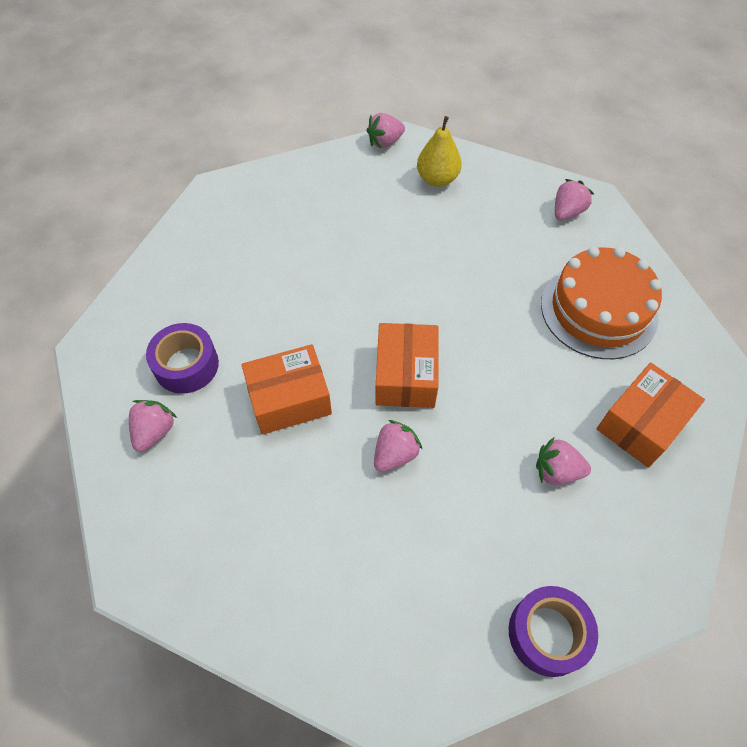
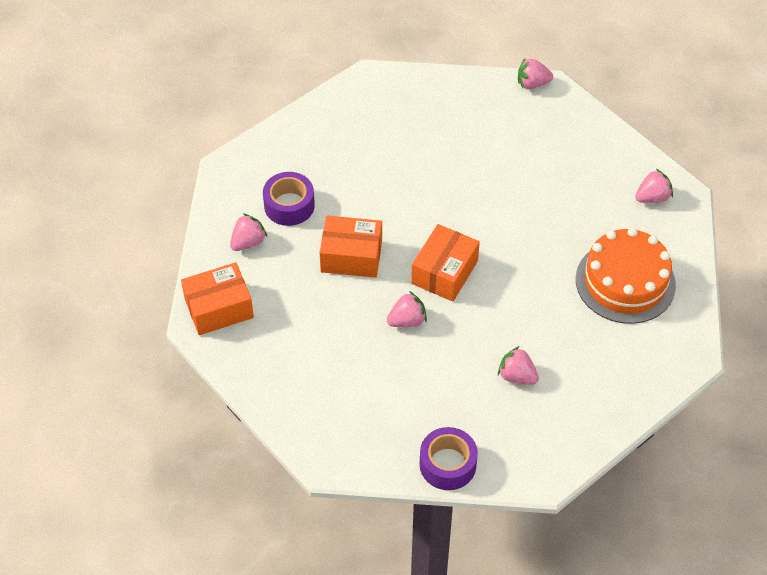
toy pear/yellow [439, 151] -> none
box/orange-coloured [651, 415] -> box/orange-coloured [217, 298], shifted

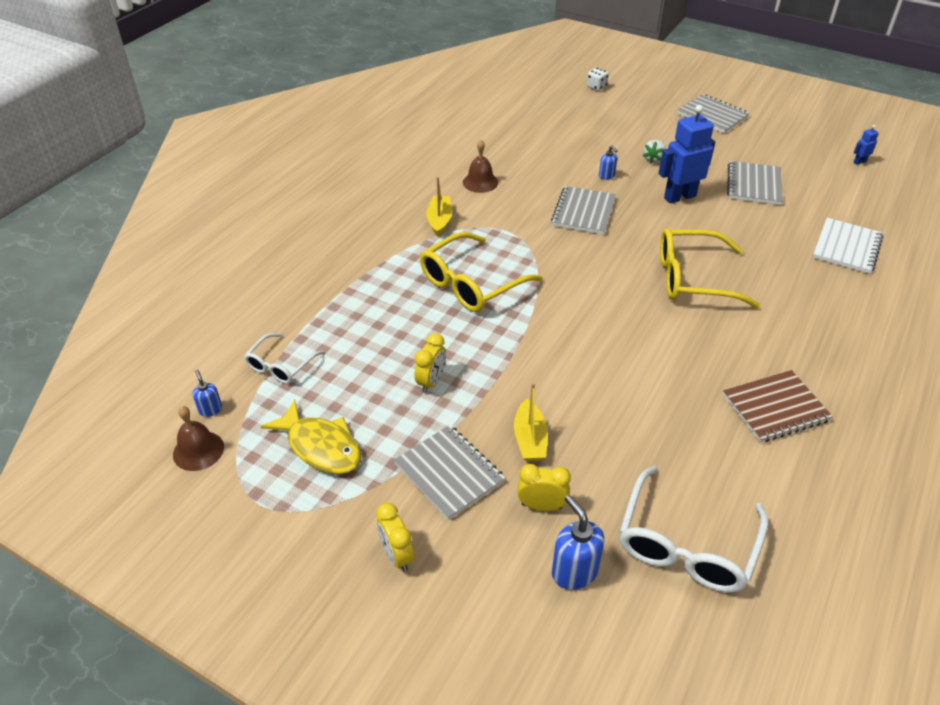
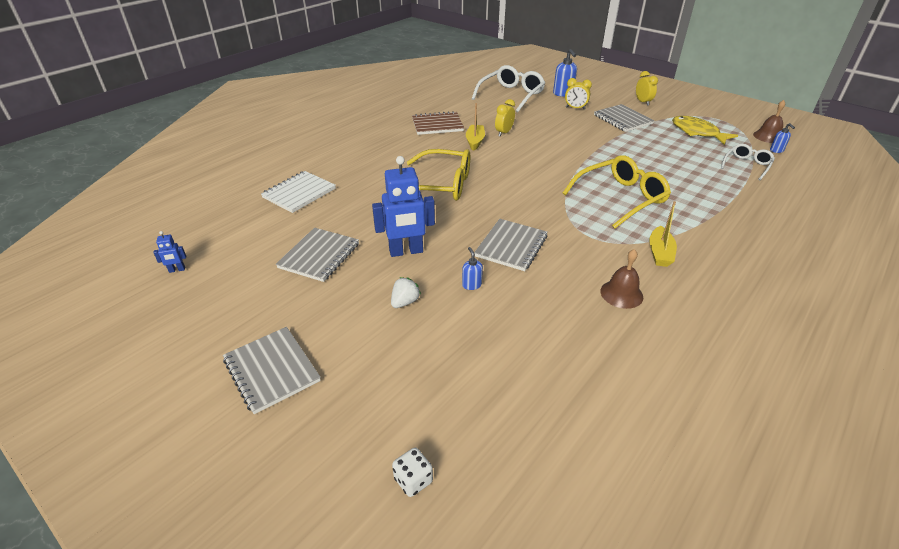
alarm clock/yellow [430, 363] -> alarm clock/yellow [505, 117], shifted
boat/yellow [531, 422] -> boat/yellow [475, 127], shifted

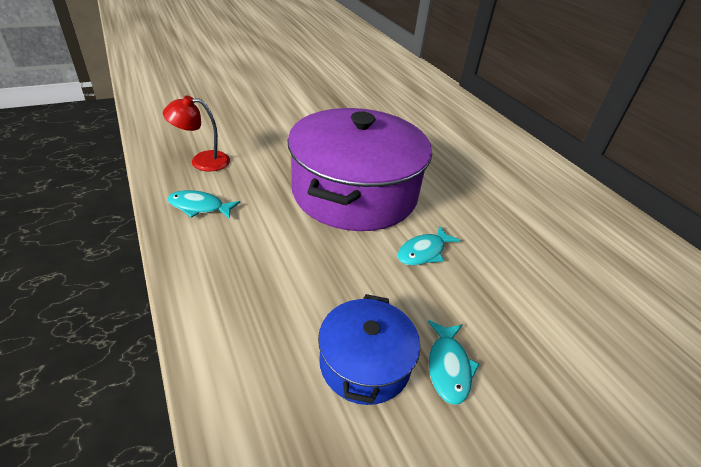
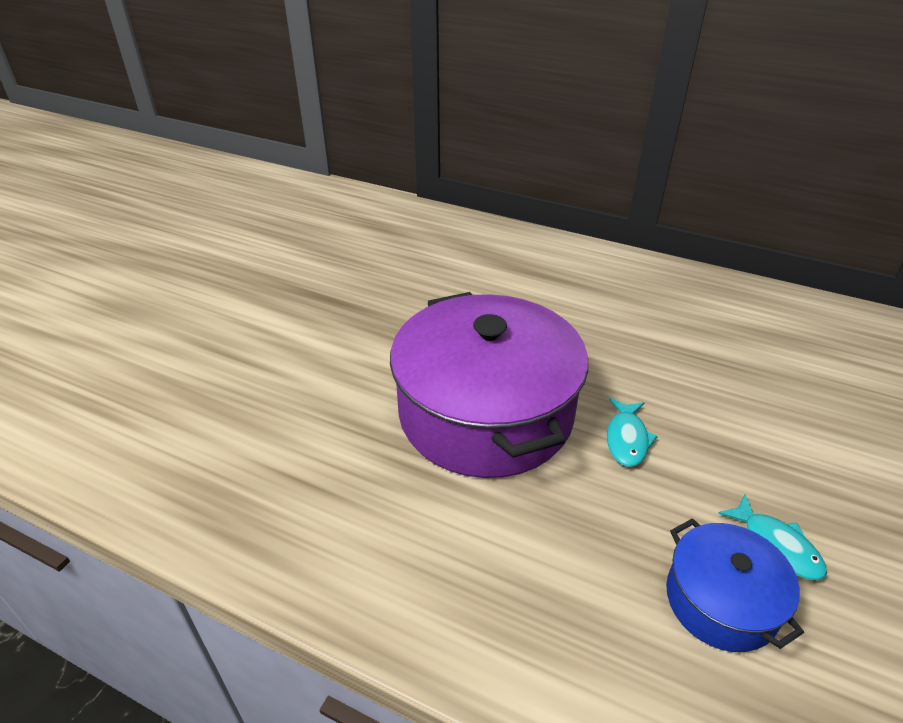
desk lamp/scarlet [196, 133] -> none
fish figure/turquoise [203, 204] -> none

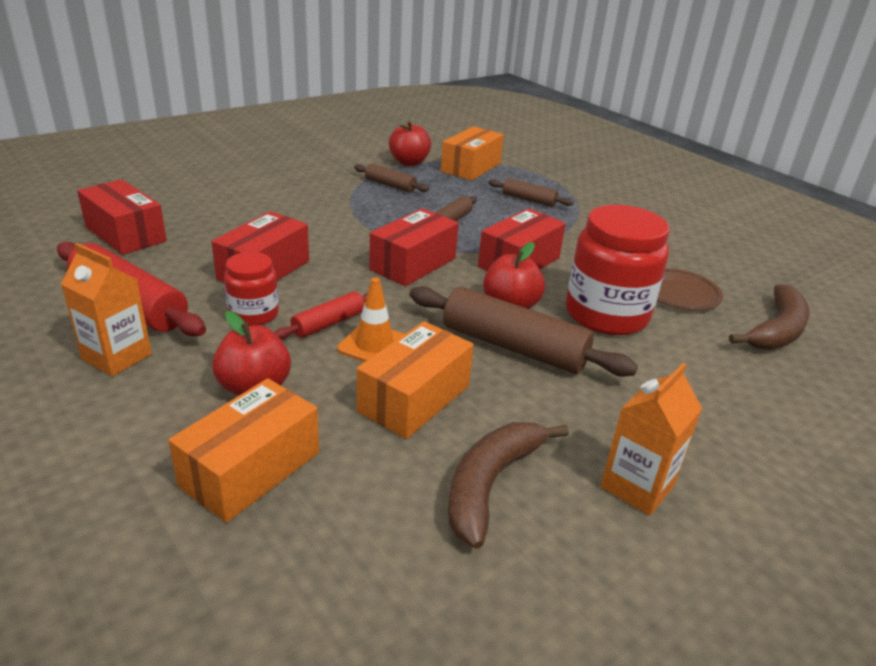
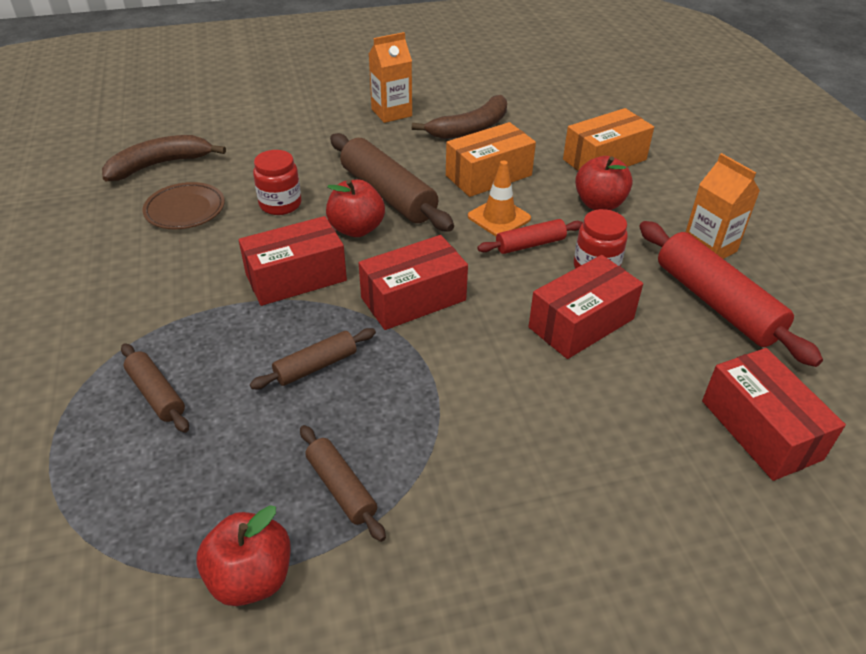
box/orange-coloured [472, 153] -> none
jar/scarlet [618, 270] -> jar/scarlet [277, 182], x0.55

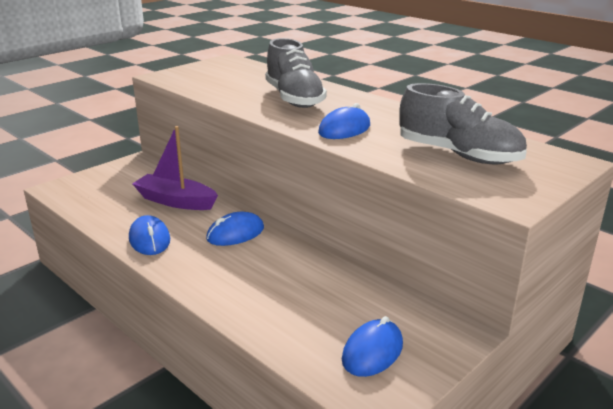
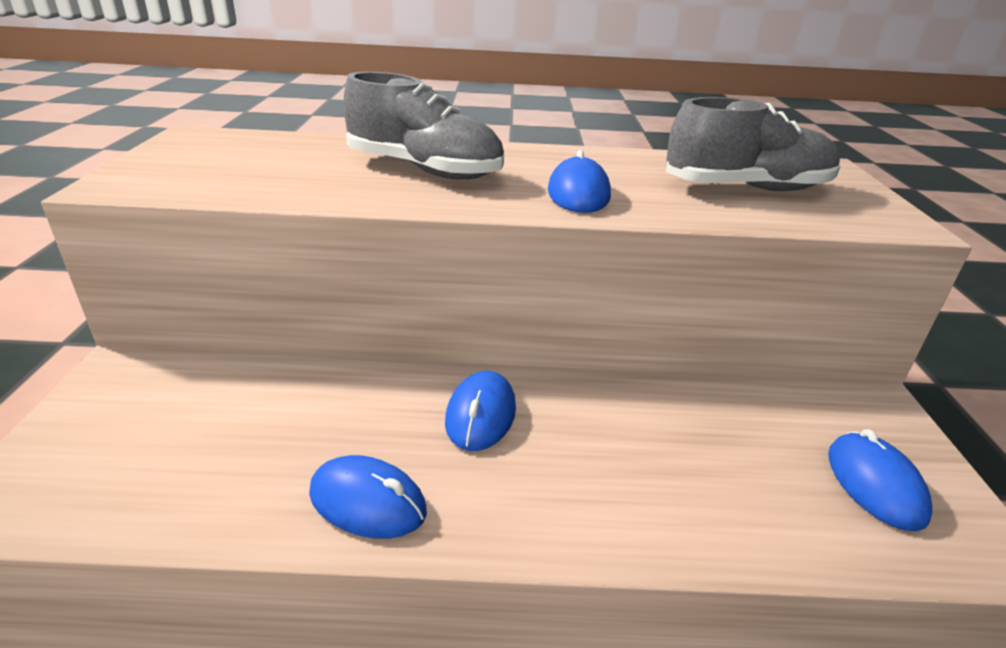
boat/purple [175, 168] -> none

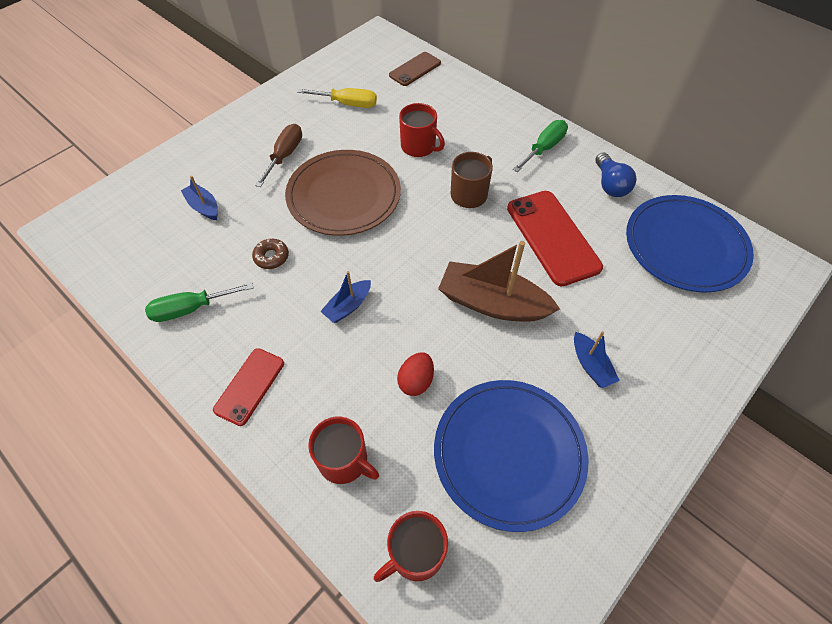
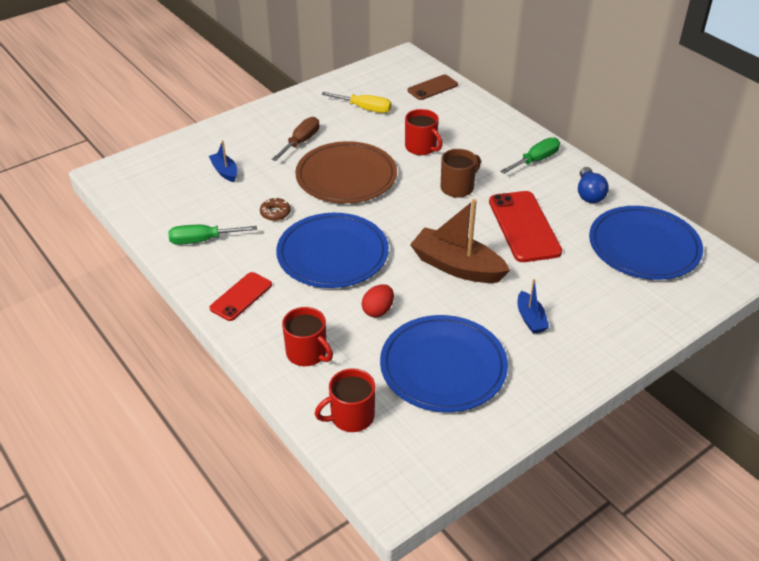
boat/royal blue [345, 297] -> dinner plate/royal blue [332, 250]

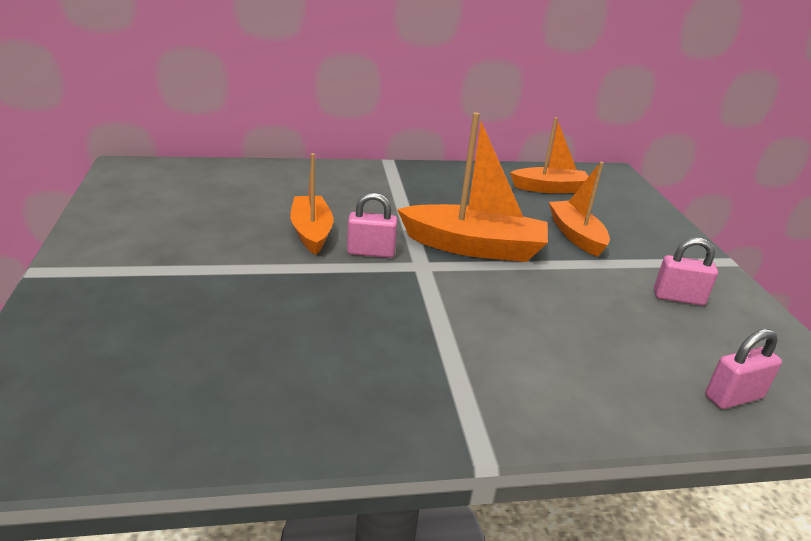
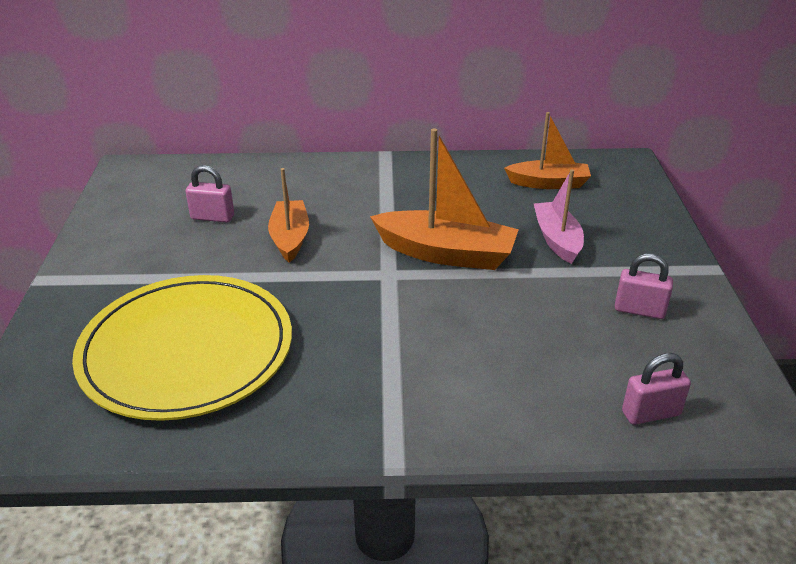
none -> dinner plate/yellow [182, 348]
padlock/rosy [372, 225] -> padlock/rosy [210, 193], shifted
boat/orange-coloured [579, 209] -> boat/rosy [559, 216]

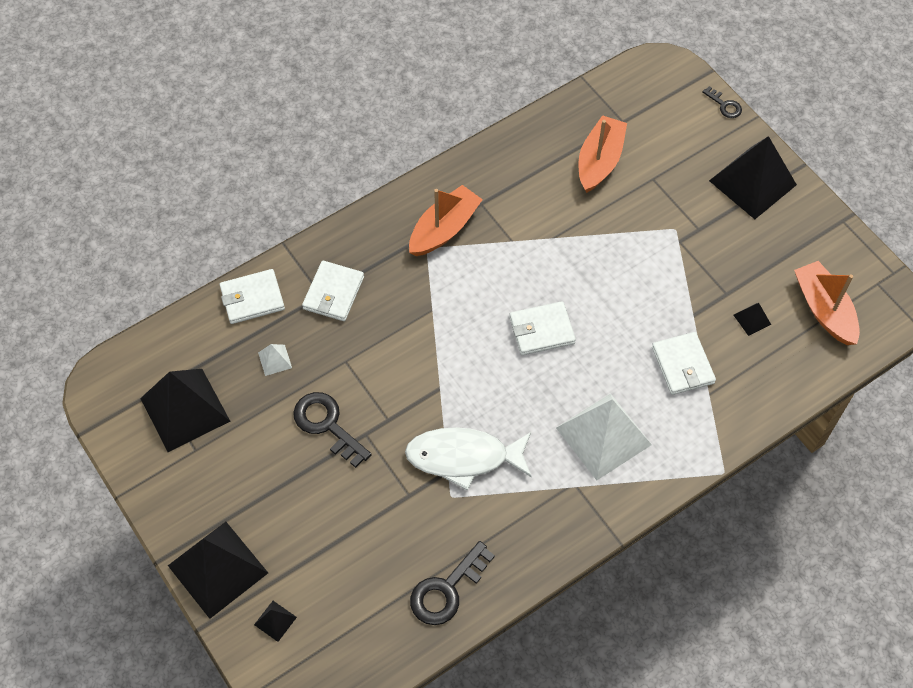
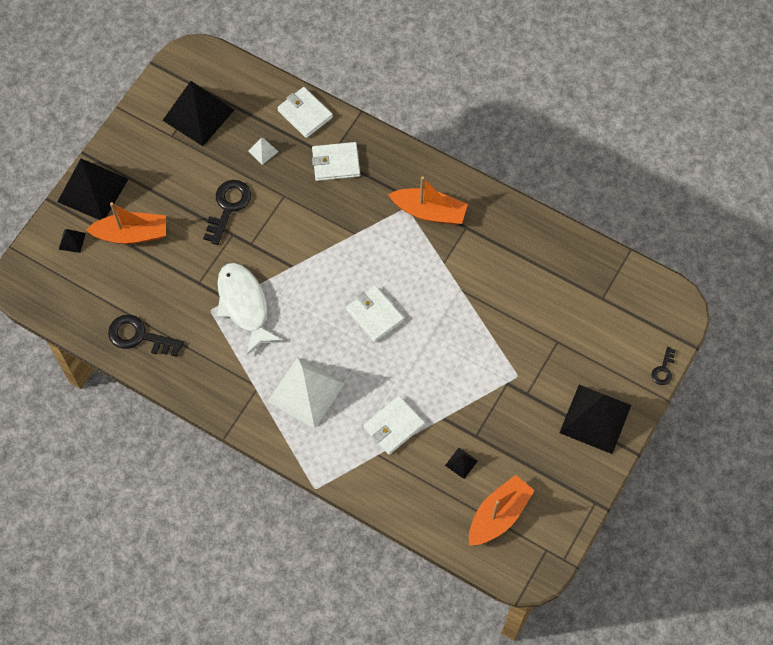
boat/orange-coloured [602, 154] -> boat/orange-coloured [126, 223], shifted

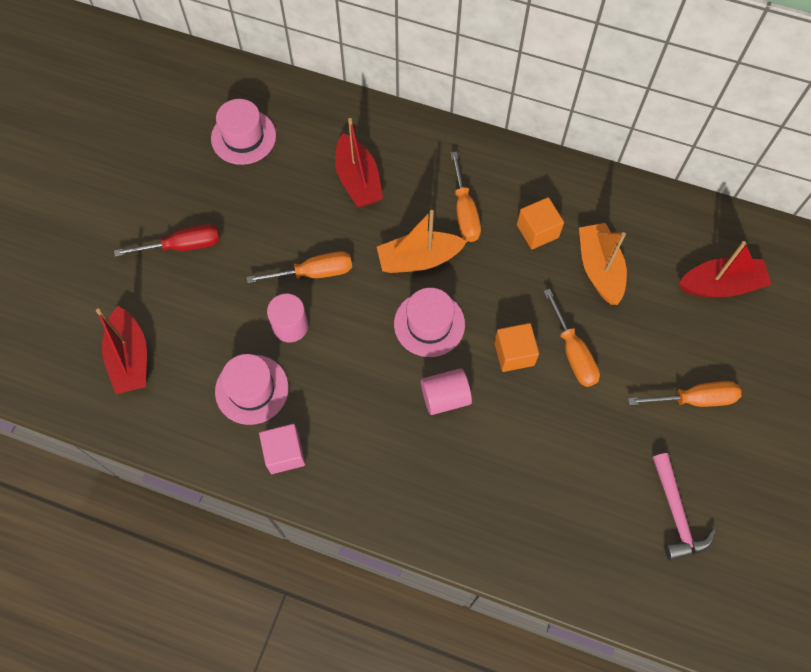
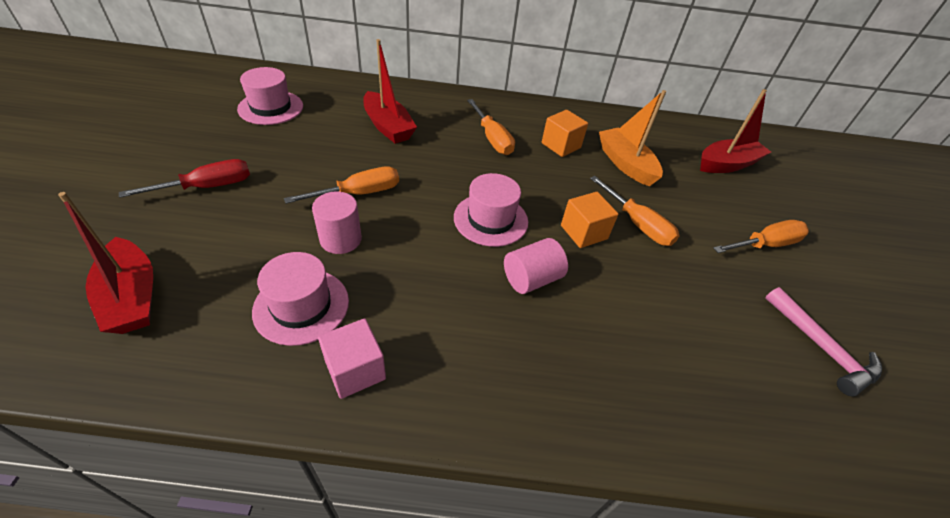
boat/orange-coloured [422, 241] -> none

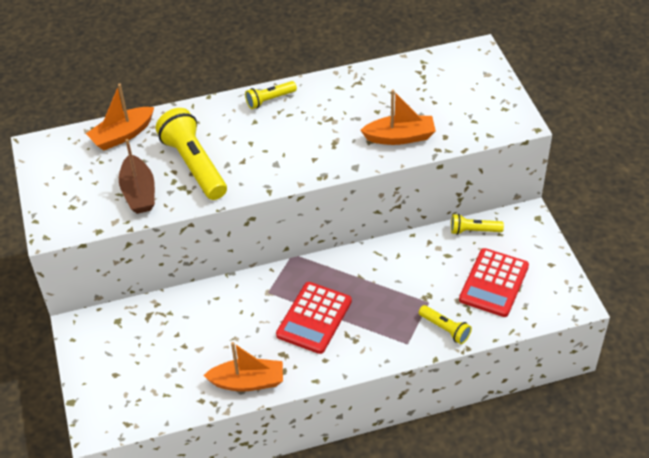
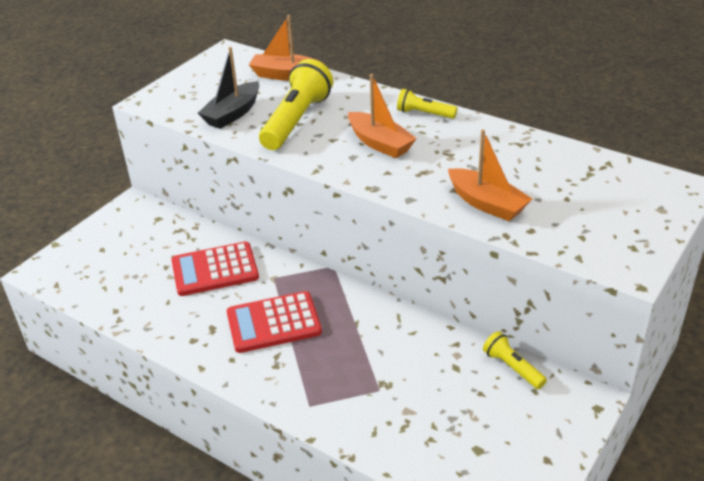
torch/yellow [445, 324] -> none
boat/orange-coloured [243, 366] -> boat/orange-coloured [382, 116], shifted
calculator/scarlet [494, 282] -> calculator/scarlet [215, 268], shifted
boat/dark brown [137, 176] -> boat/jet-black [228, 88]

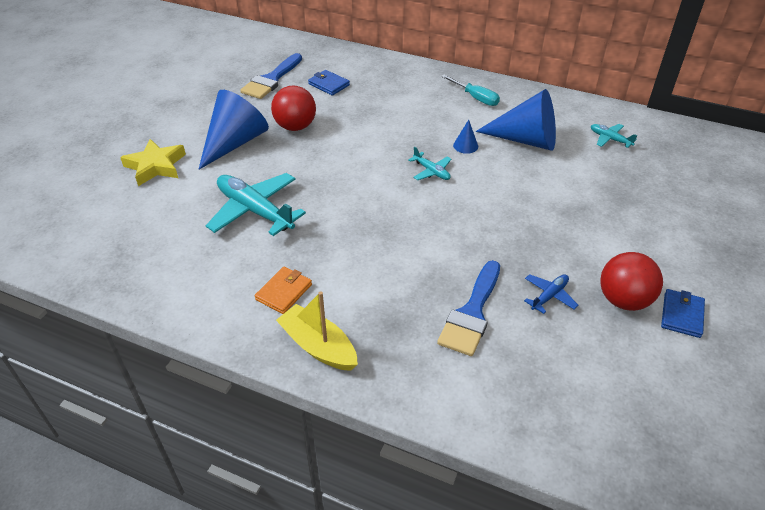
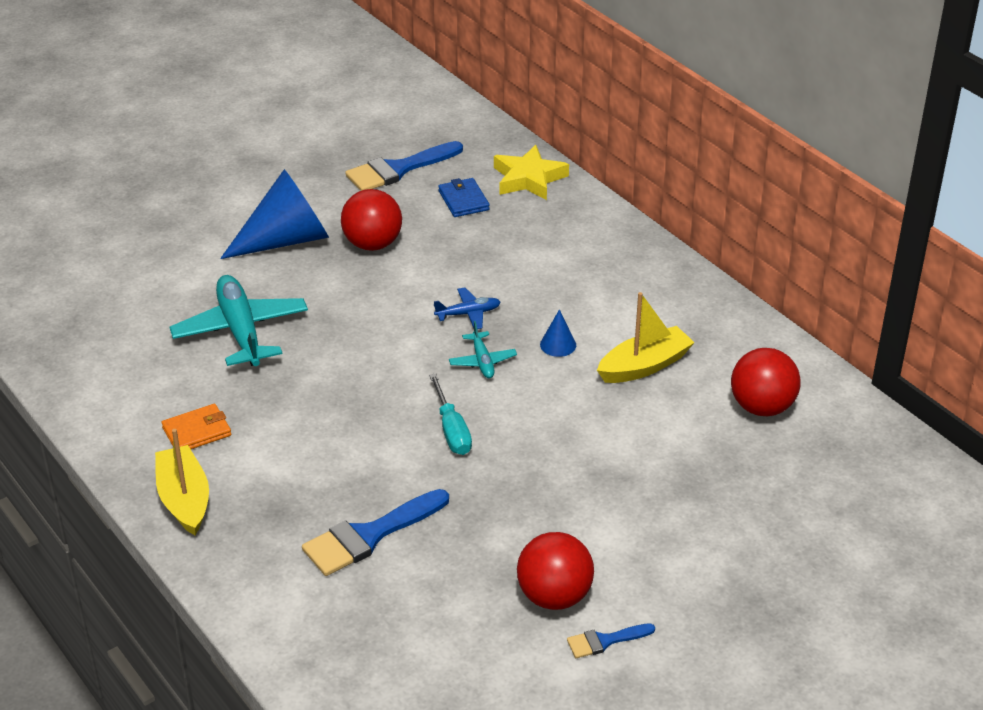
star/yellow [153, 162] -> star/yellow [531, 172], shifted
hand screwdriver/turquoise [470, 90] -> hand screwdriver/turquoise [450, 414], shifted
toy plane/royal blue [551, 294] -> toy plane/royal blue [467, 308], shifted
cone/royal blue [516, 120] -> boat/yellow [646, 337]
toy plane/turquoise [614, 136] -> play ball/scarlet [766, 382]
card wallet/royal blue [683, 313] -> paintbrush/royal blue [611, 640]

